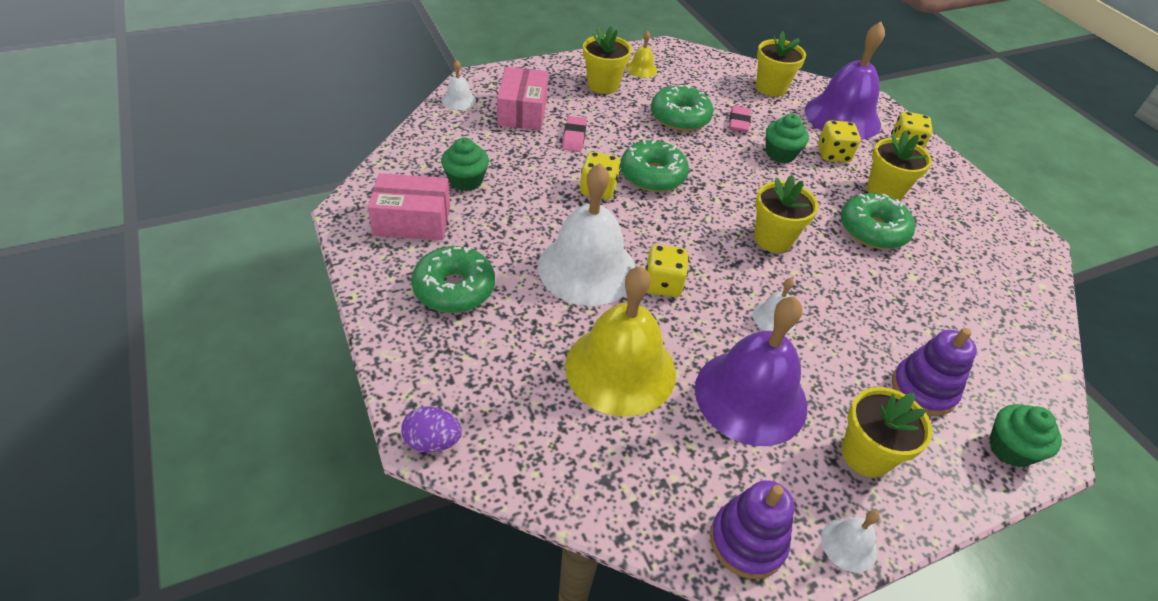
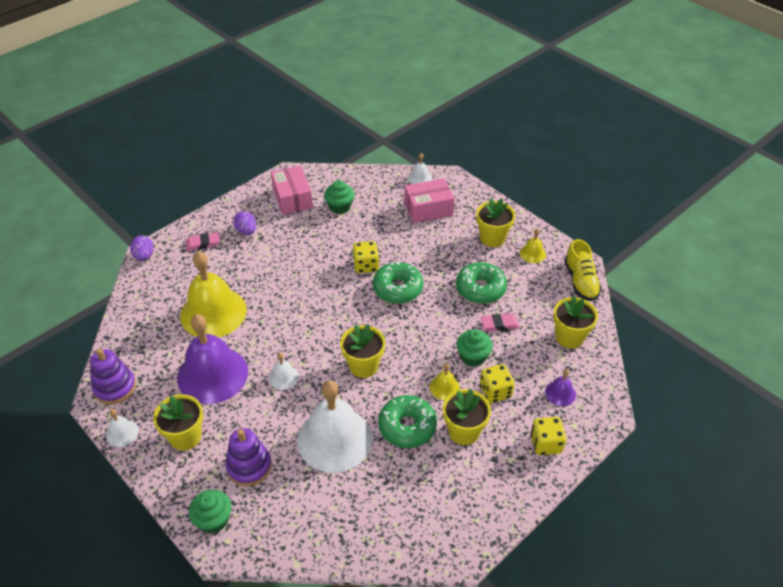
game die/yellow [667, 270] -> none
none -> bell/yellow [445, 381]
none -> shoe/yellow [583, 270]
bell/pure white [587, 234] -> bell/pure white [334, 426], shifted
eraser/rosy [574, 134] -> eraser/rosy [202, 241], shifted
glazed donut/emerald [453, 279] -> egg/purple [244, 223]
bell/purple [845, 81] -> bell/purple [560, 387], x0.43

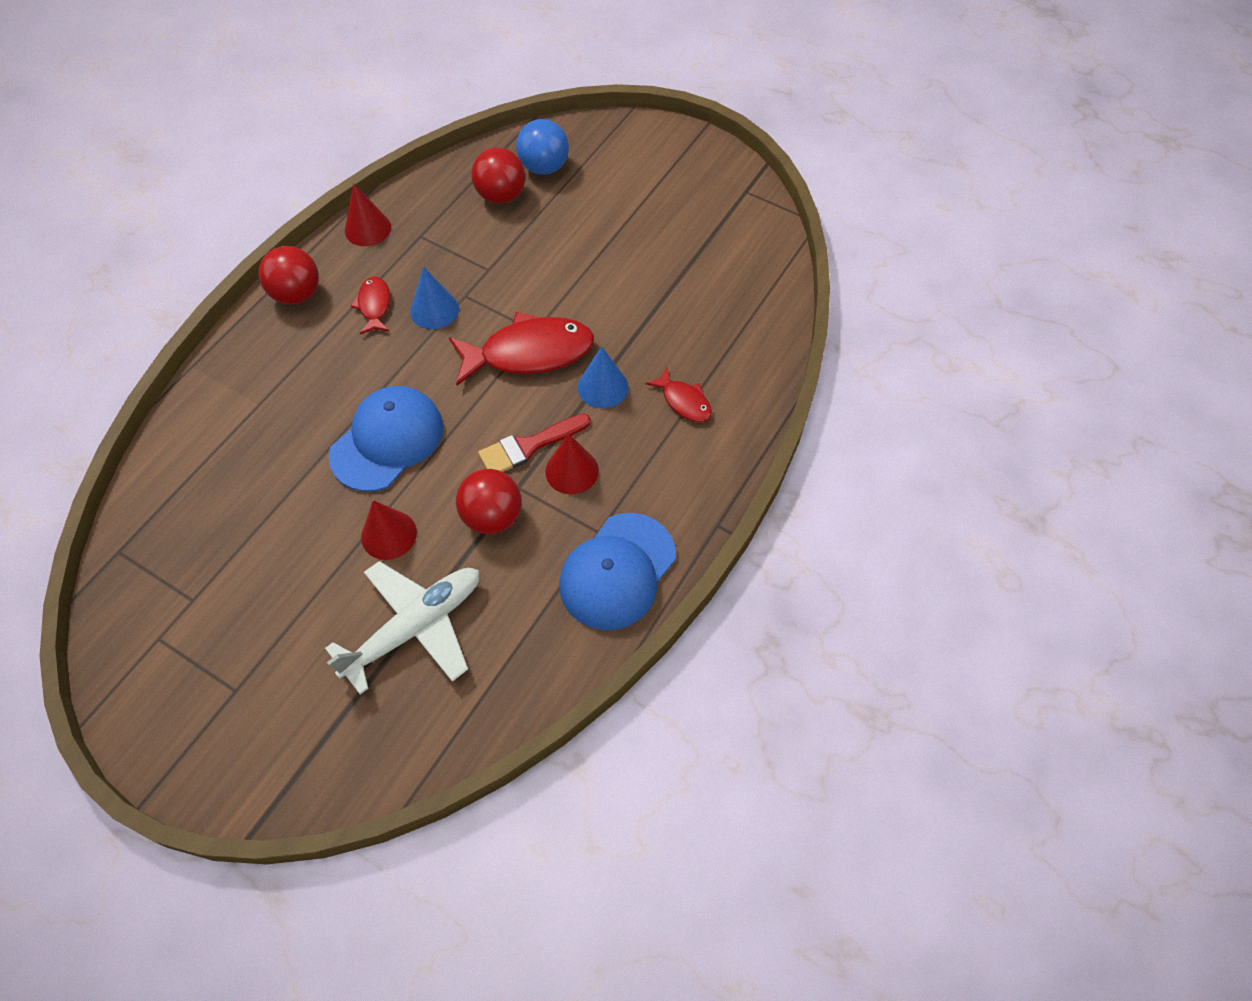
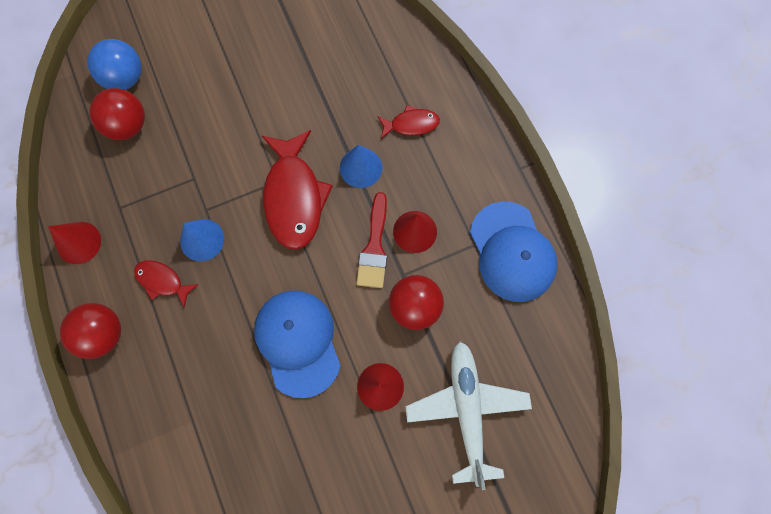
fish figure/scarlet [521, 349] -> fish figure/scarlet [297, 190], 150 degrees clockwise

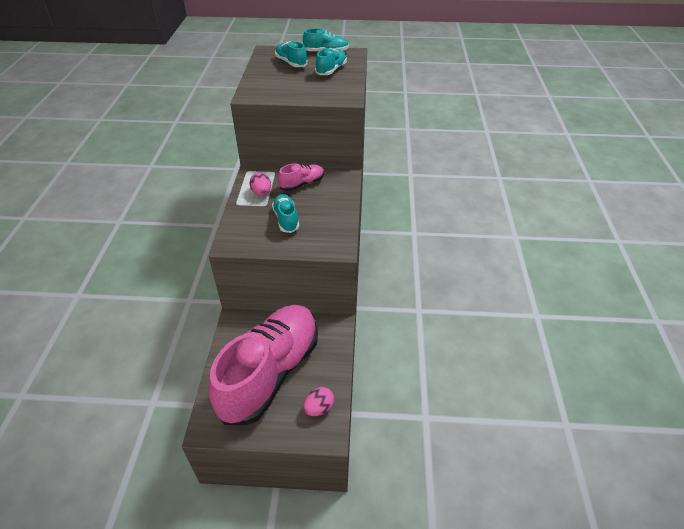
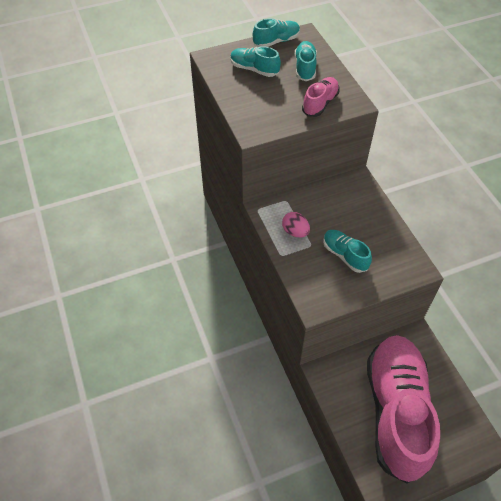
egg/rosy [318, 401] -> none
shoe/rosy [301, 177] -> shoe/rosy [320, 97], shifted

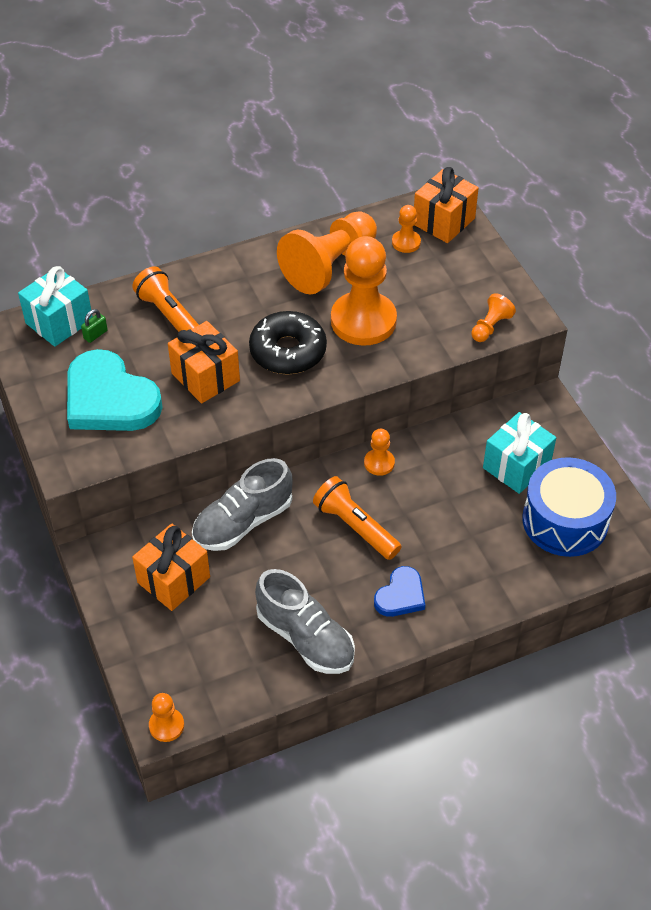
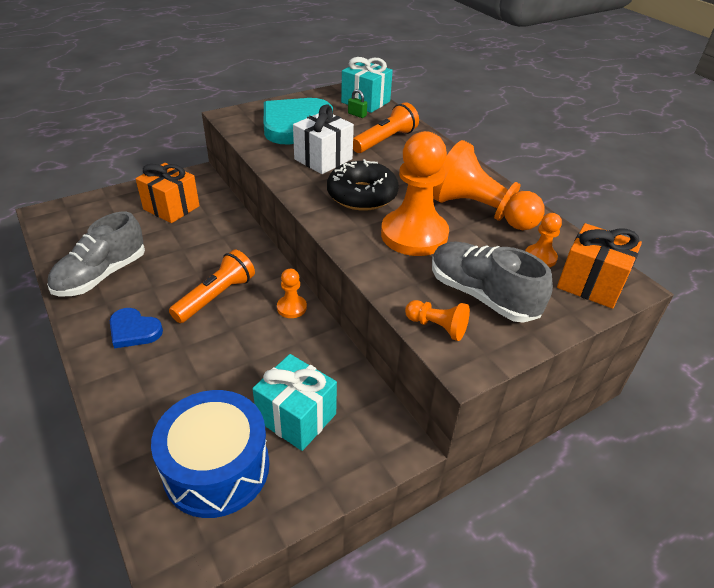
game pawn/orange-coloured [166, 717] -> none
shoe/grey [242, 504] -> shoe/grey [492, 282], shifted
present/orange-coloured [204, 362] -> present/pure white [323, 139]

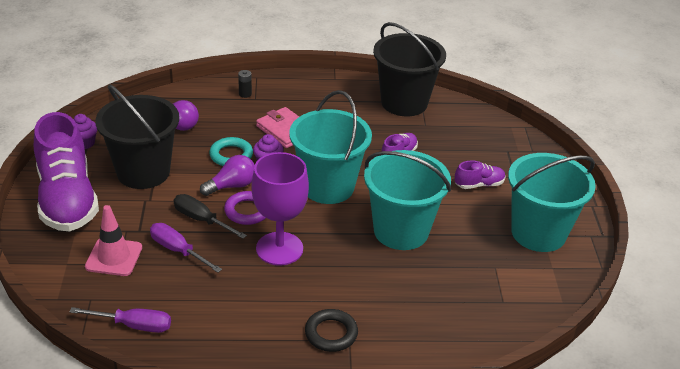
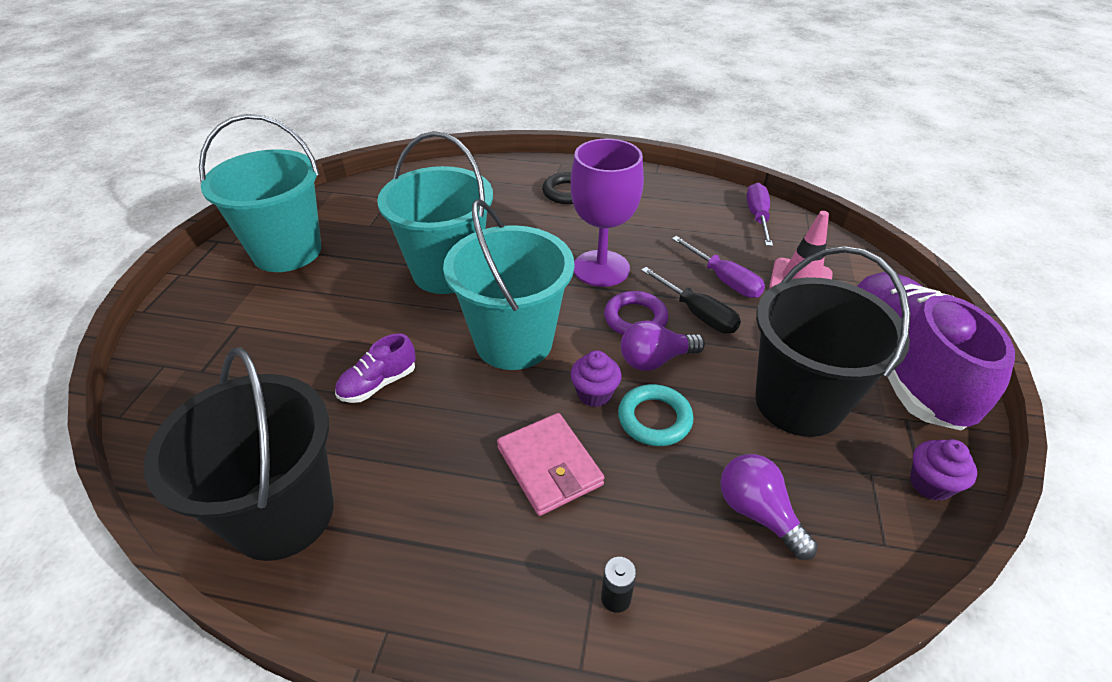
shoe/purple [480, 174] -> none
hand screwdriver/purple [120, 320] -> hand screwdriver/purple [759, 214], 75 degrees clockwise

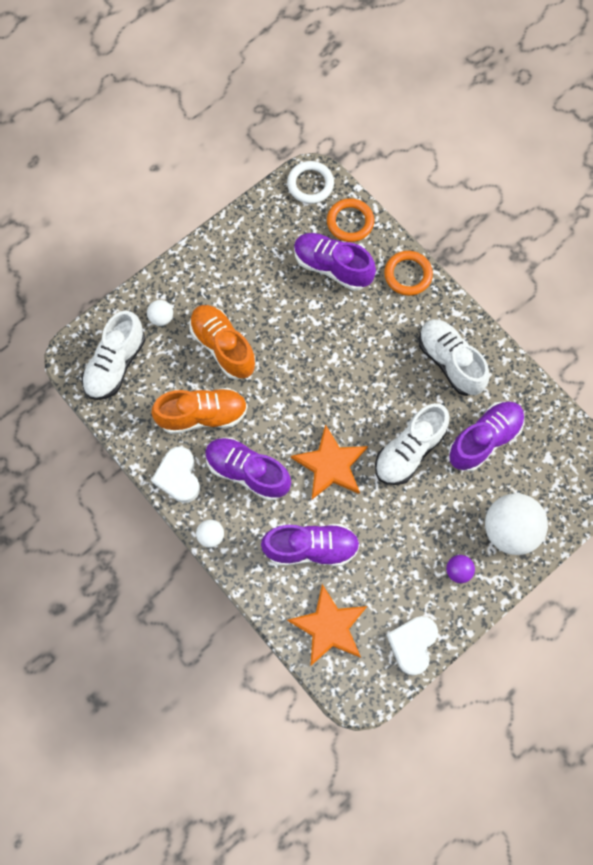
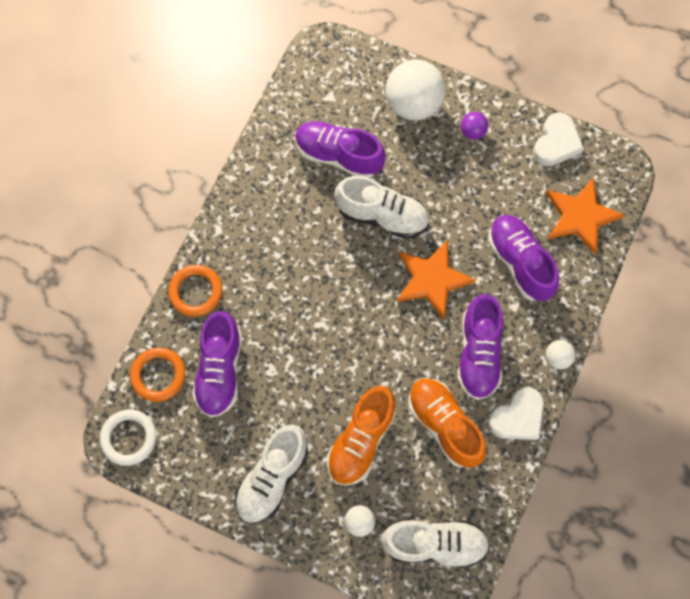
shoe/pure white [454, 357] -> shoe/pure white [271, 474], shifted
love heart/pure white [412, 646] -> love heart/pure white [558, 139], 60 degrees counterclockwise

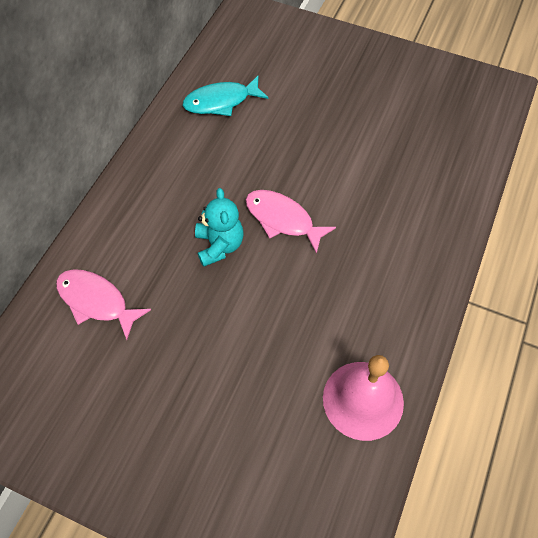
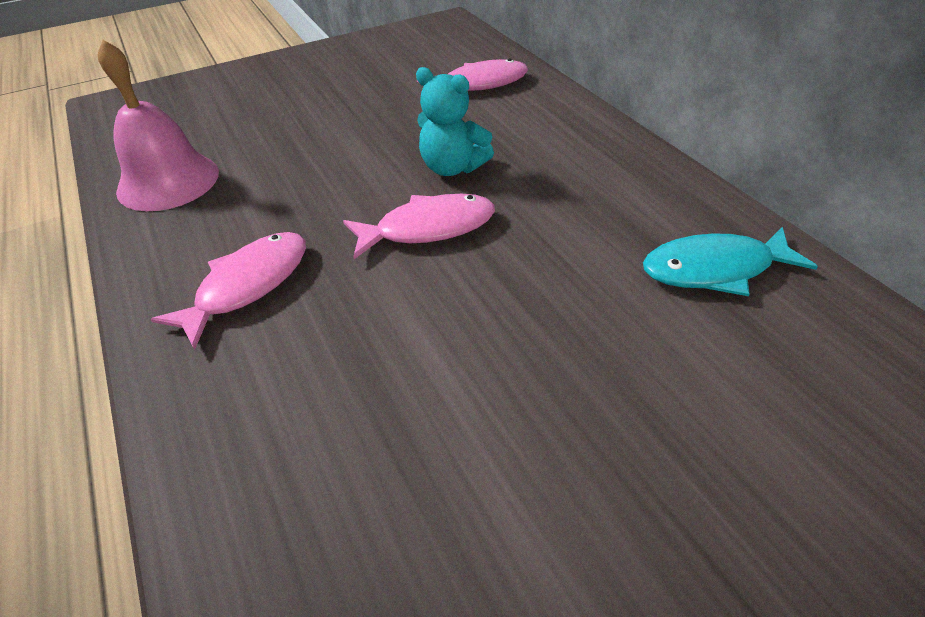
none -> fish figure/rosy [228, 291]
fish figure/turquoise [226, 96] -> fish figure/turquoise [730, 261], 120 degrees counterclockwise

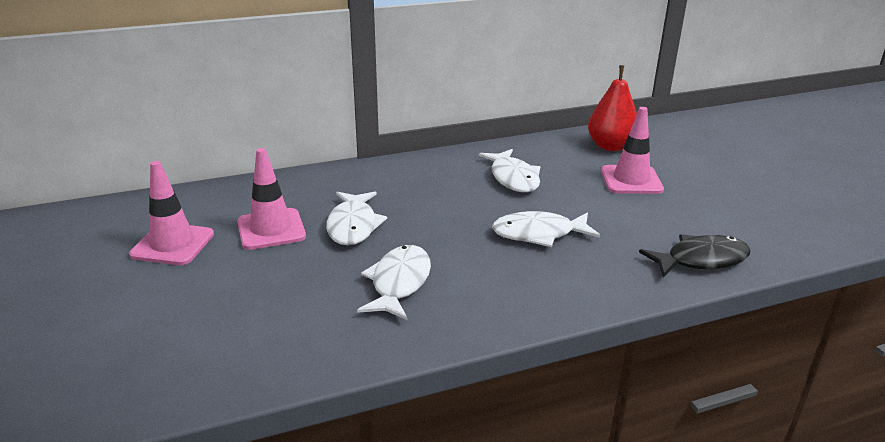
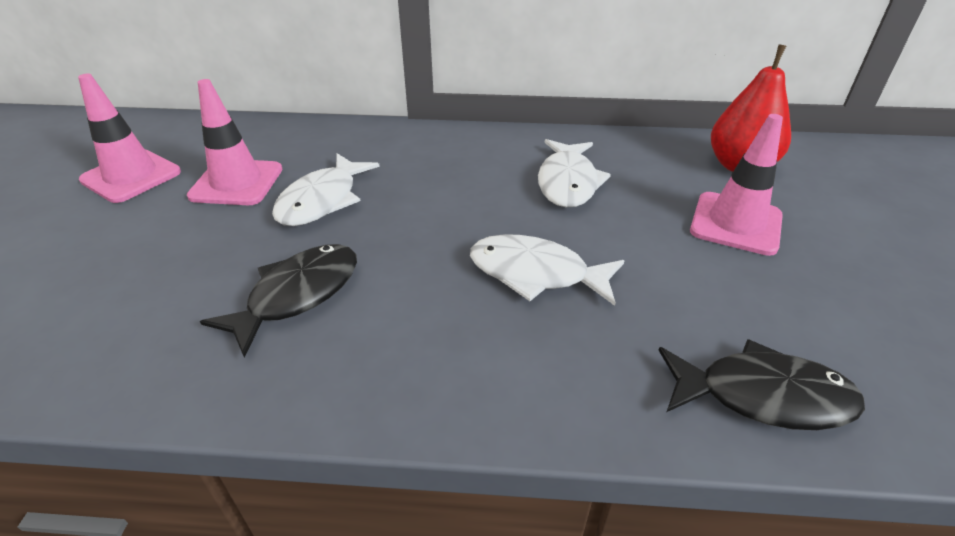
fish figure/pure white [394, 282] -> fish figure/jet-black [278, 301]

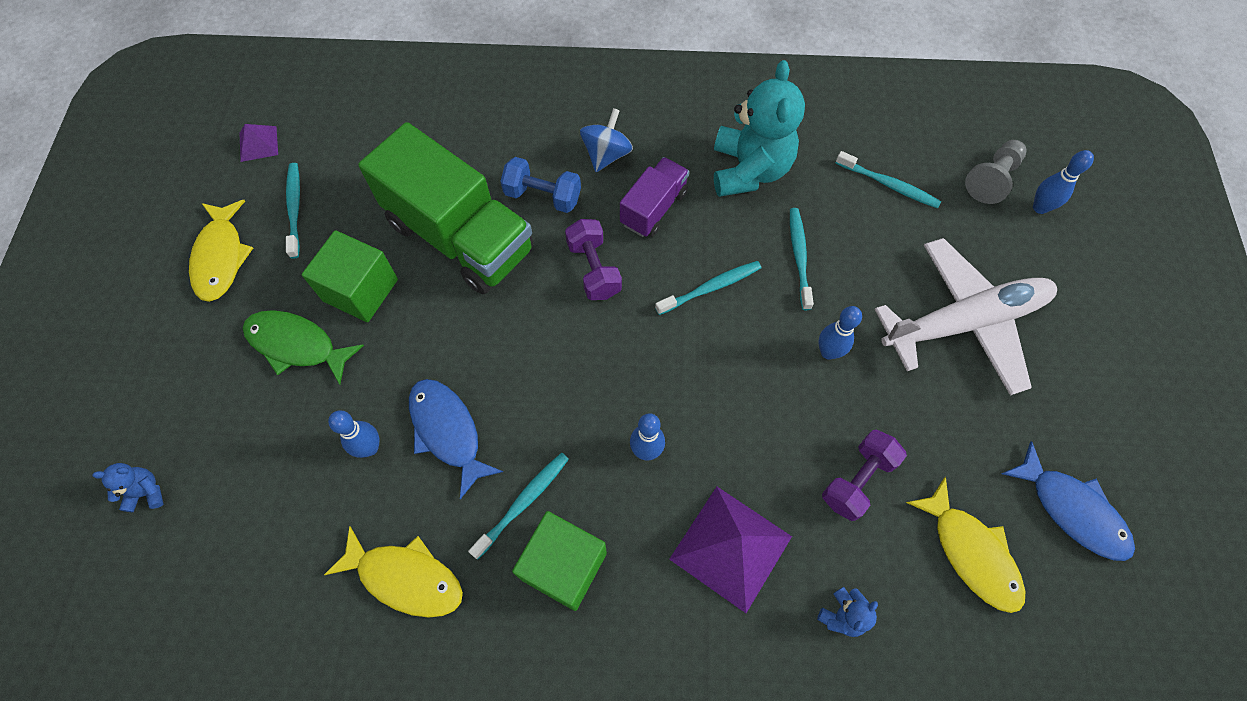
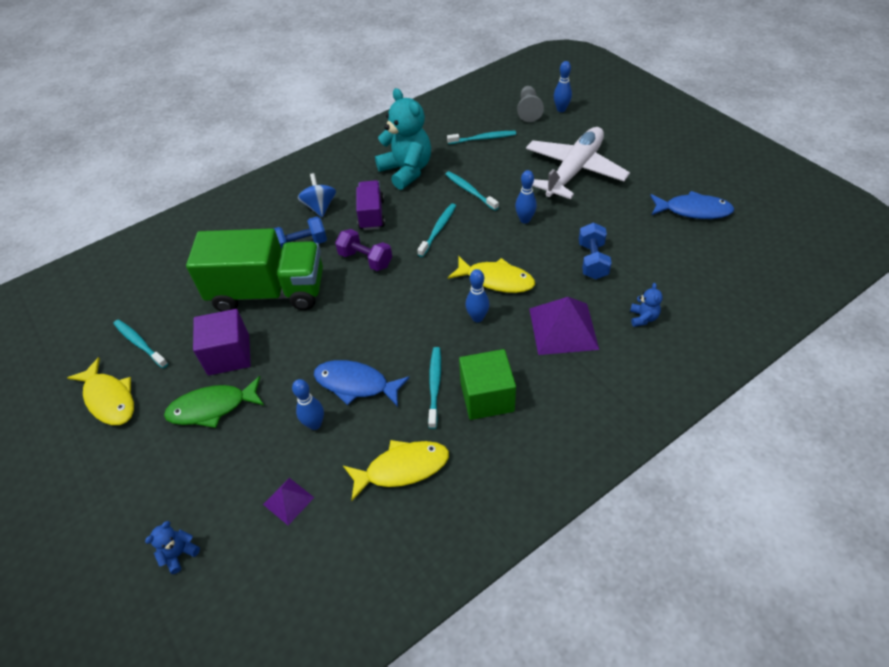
pyramid/purple [258, 143] -> pyramid/purple [288, 501], shifted
fish figure/yellow [965, 545] -> fish figure/yellow [491, 274], shifted
solid cube/emerald [350, 276] -> solid cube/purple [222, 342]
free weight/purple [864, 475] -> free weight/royal blue [595, 251]

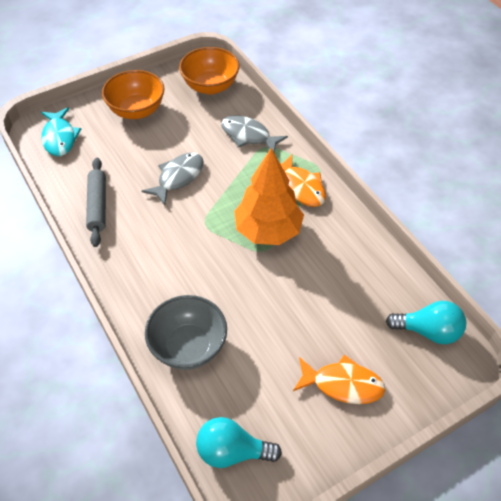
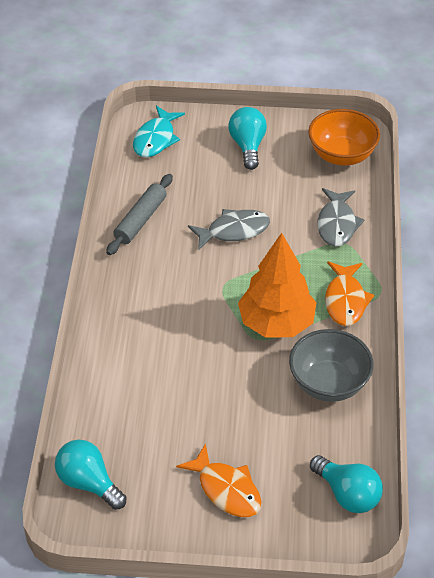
bowl/grey [186, 332] -> bowl/grey [331, 365], shifted
bowl/orange-coloured [133, 94] -> lightbulb/turquoise [247, 138]
fish figure/grey [254, 133] -> fish figure/grey [341, 217], 150 degrees counterclockwise

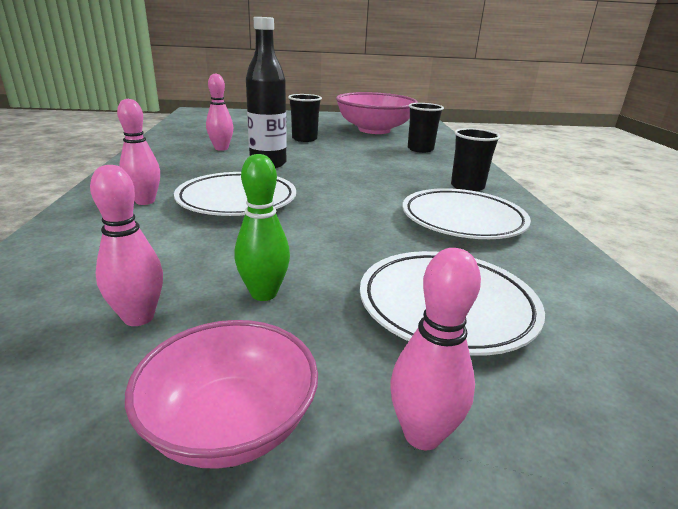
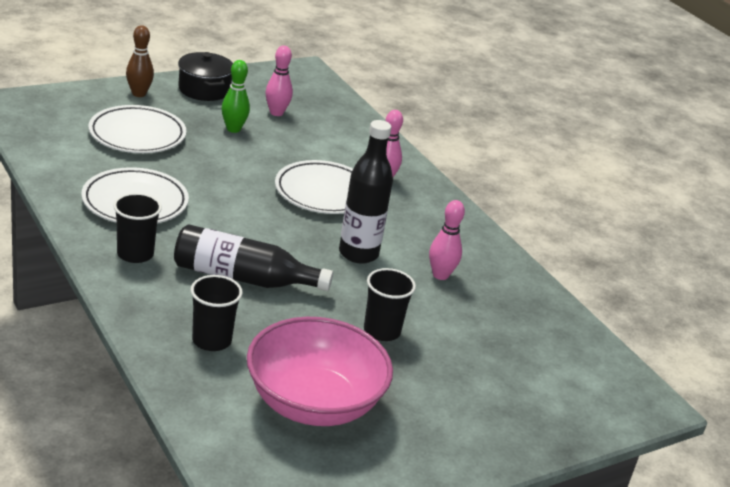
none -> bottle/jet-black [253, 257]
bowl/rosy [221, 394] -> cooking pot/jet-black [205, 76]
bowling pin/rosy [435, 349] -> bowling pin/dark brown [140, 61]

